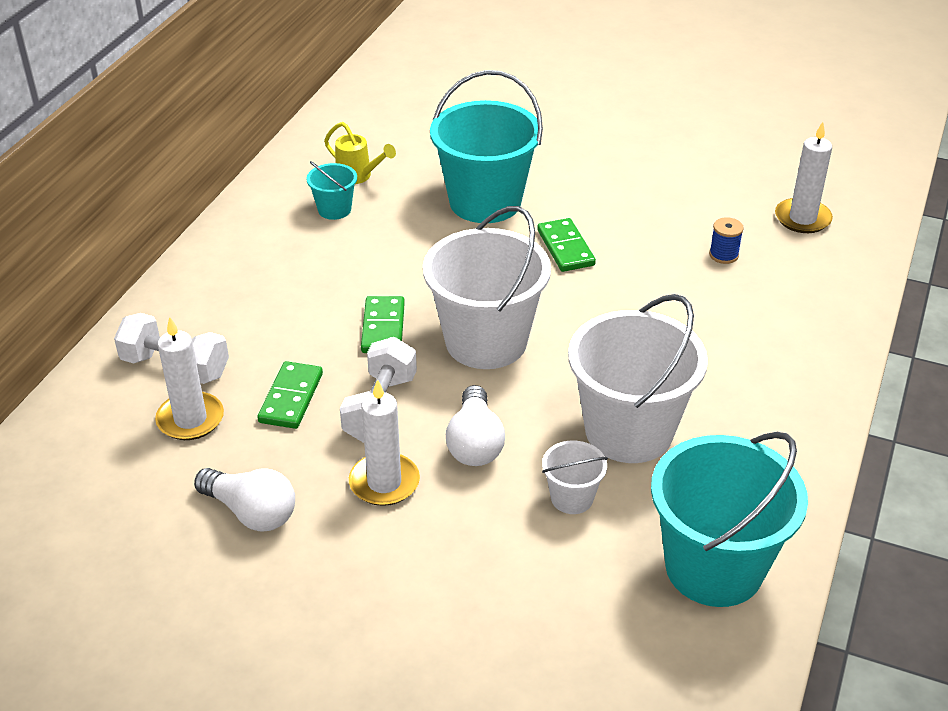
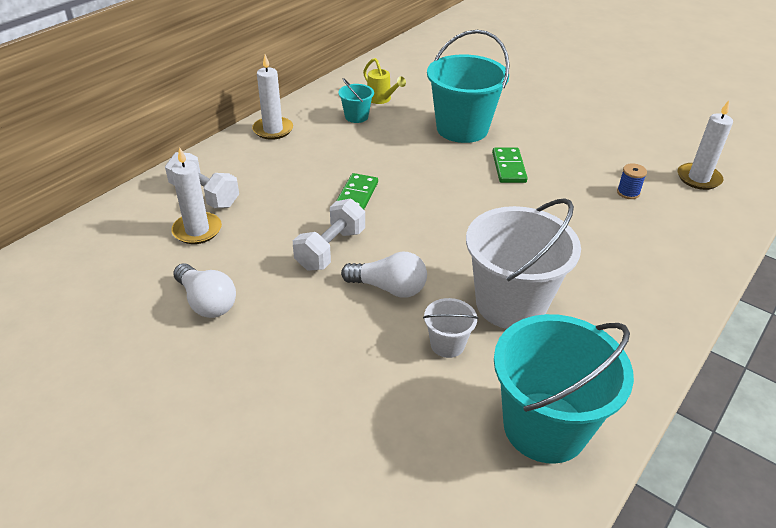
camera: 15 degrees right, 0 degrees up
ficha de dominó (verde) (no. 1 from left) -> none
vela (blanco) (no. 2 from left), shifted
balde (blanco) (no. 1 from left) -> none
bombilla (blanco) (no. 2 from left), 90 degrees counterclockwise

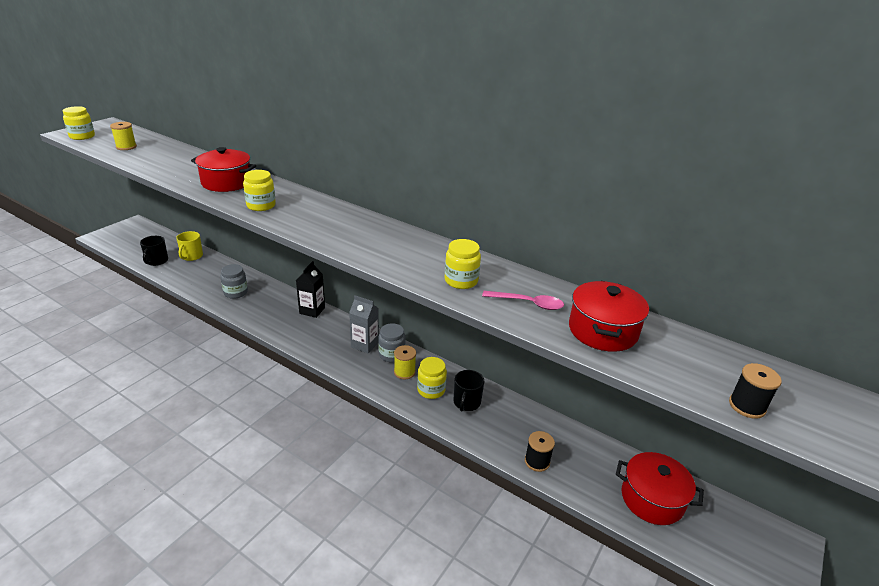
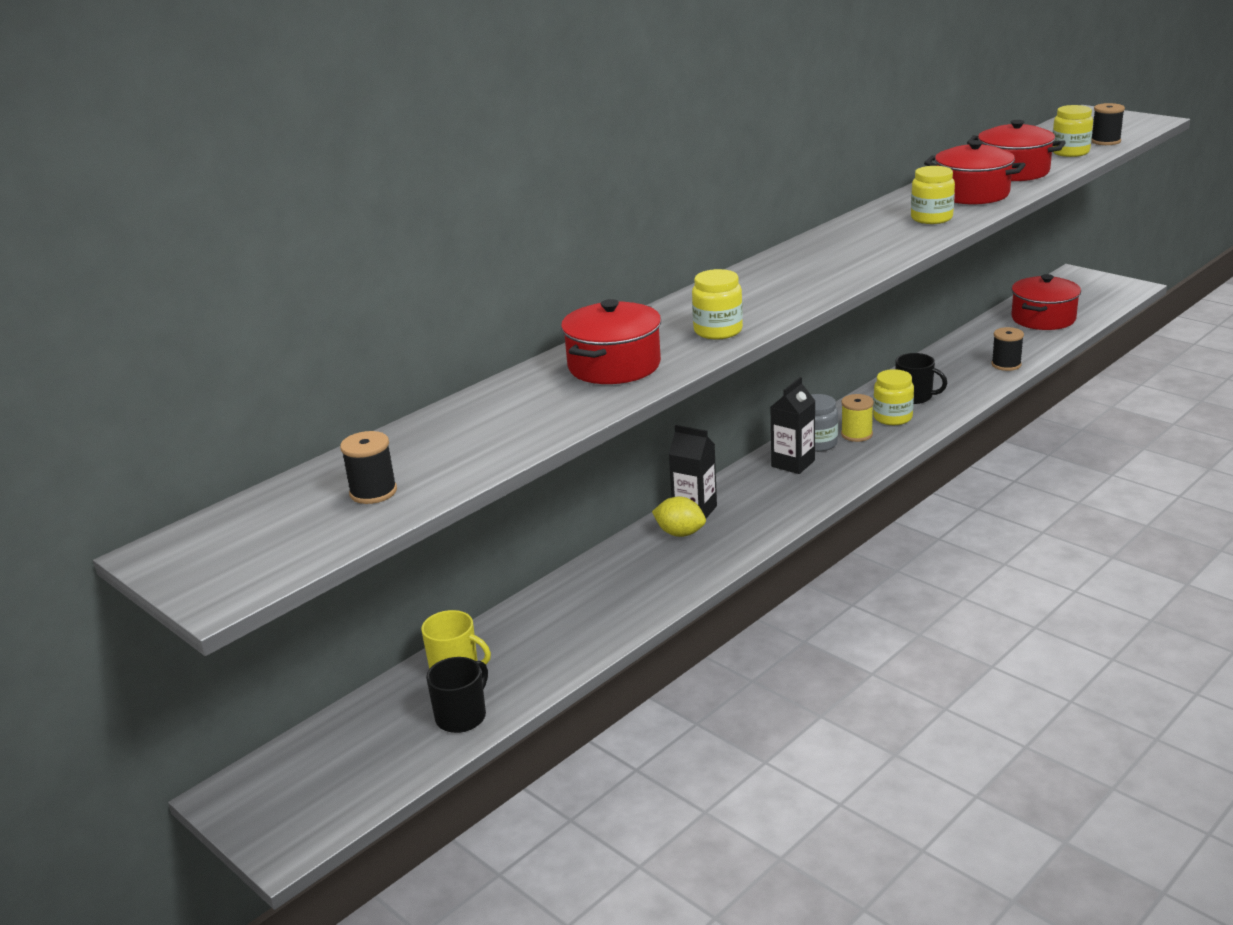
camera: 75 degrees left, 5 degrees down
tarro (amarillo) (no. 1 from left in the first image) -> tarro (amarillo) (no. 4 from left), shifted
carrete (amarillo) (no. 1 from left) -> carrete (negro) (no. 1 from left)
taza (negro) (no. 1 from left), 75 degrees counterclockwise
tarro (gris) (no. 1 from left) -> none
cartón de leche (gris) -> cartón de leche (negro) (no. 2 from left)
cuchara (rosa) -> olla (rojo) (no. 2 from left)
none -> limón (amarillo)

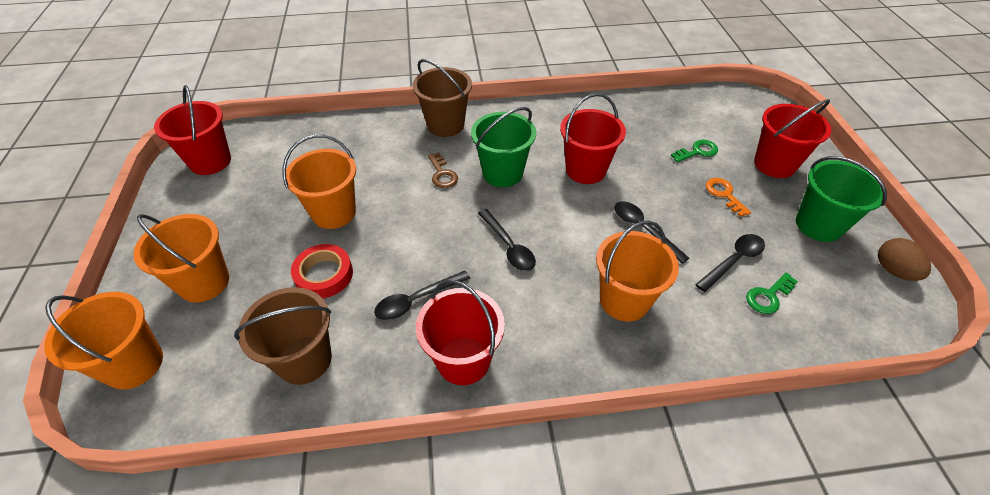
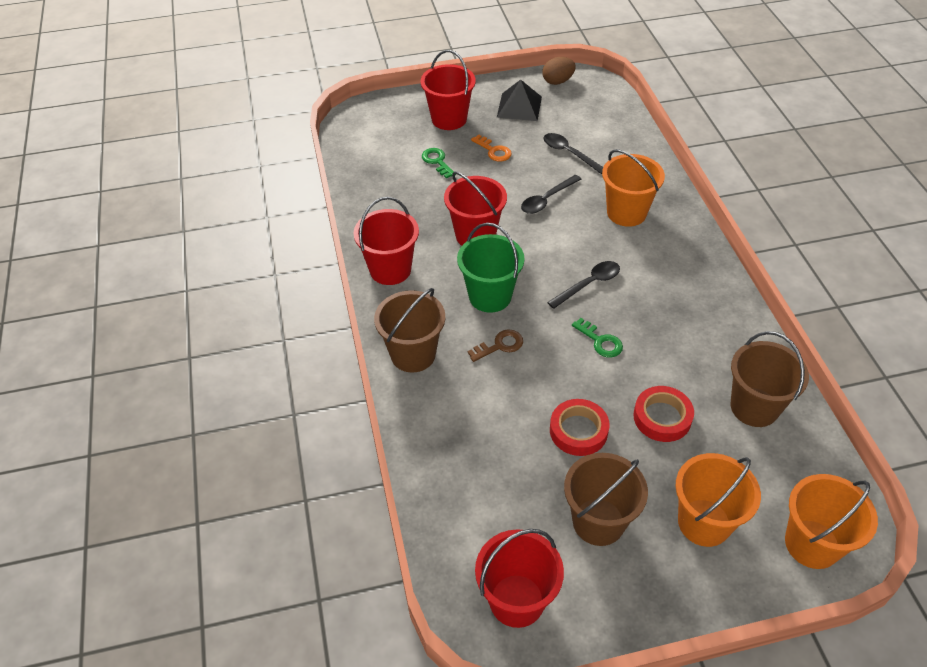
camera: 95 degrees left, 0 degrees up
balde (naranja) (no. 3 from left) -> cinta adhesiva (rojo) (no. 1 from left)
cuchara (negro) (no. 1 from left) -> none
balde (rojo) (no. 2 from left in the first image) -> balde (rojo) (no. 1 from left), shifted
llave (naranja), 105 degrees counterclockwise
llave (verde) (no. 2 from left), shifted
balde (verde) (no. 2 from left) -> pirámide (negro)
none -> balde (marrón) (no. 2 from left)

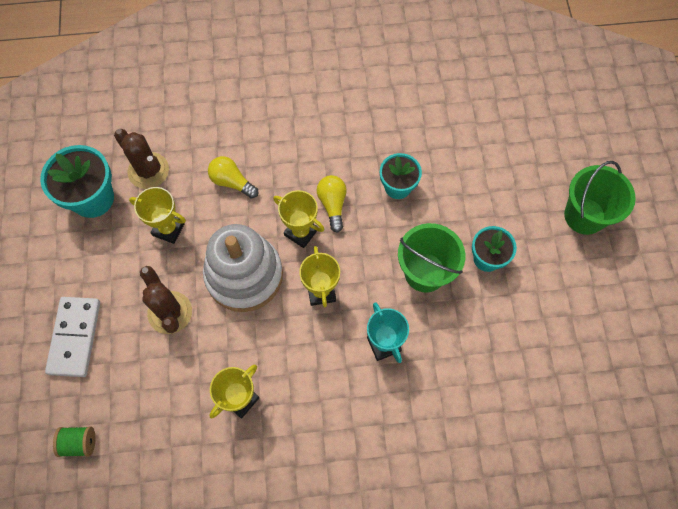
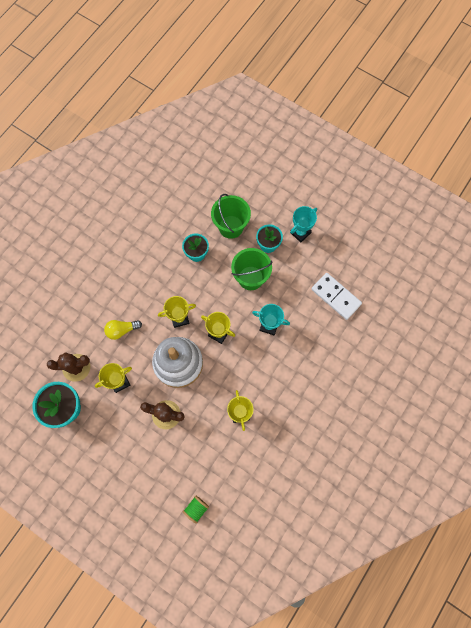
camera: 50 degrees left, 5 degrees up
ficha de dominó (blanco), shifted
bombilla (amarillo) (no. 2 from left) -> none
balde (verde) (no. 2 from left in the first image) -> balde (verde) (no. 1 from left), shifted
none -> trofeo (turquesa) (no. 2 from left)

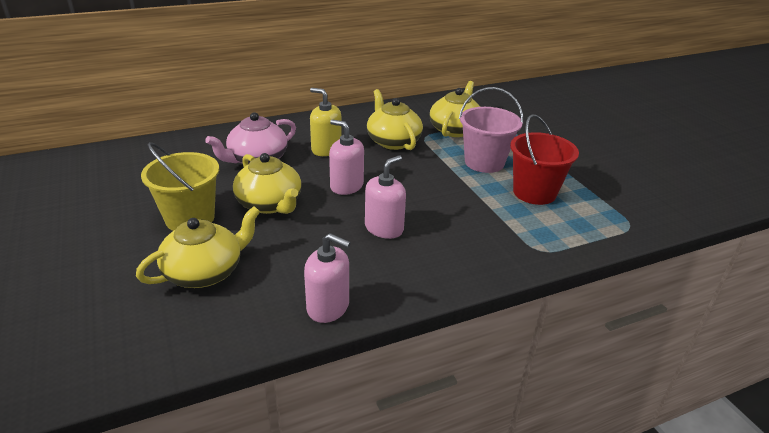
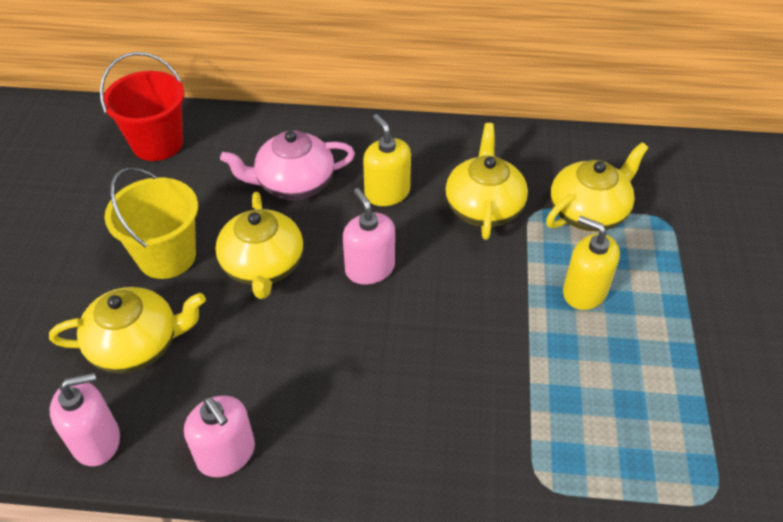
camera: 30 degrees right, 15 degrees up
dispensador de jabón (rosa) (no. 3 from left in the first image) -> dispensador de jabón (rosa) (no. 1 from left), shifted
balde (rosa) -> dispensador de jabón (amarillo) (no. 2 from left)
balde (rojo), shifted

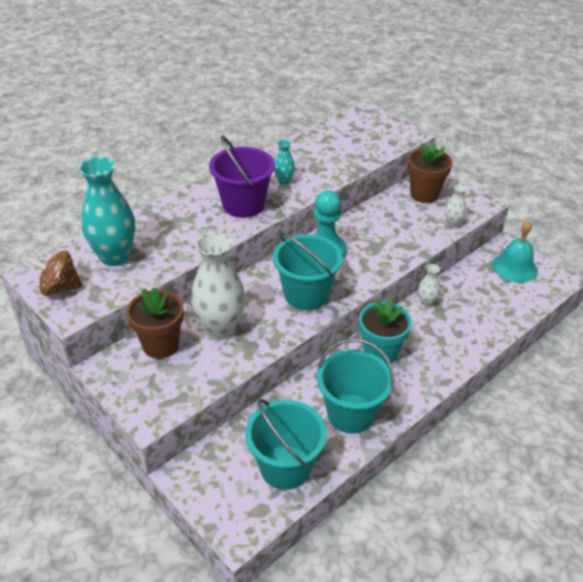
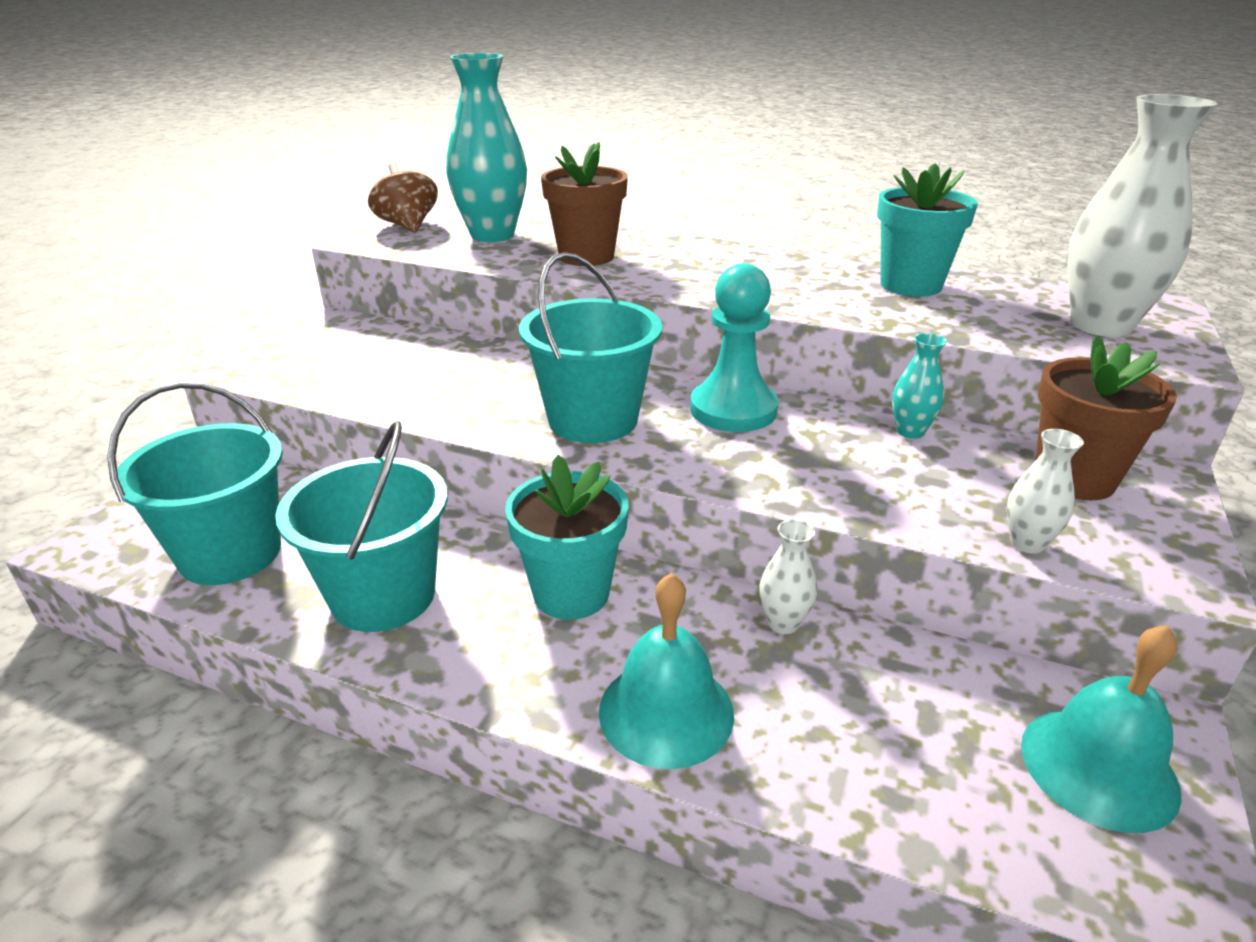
camera: 65 degrees right, 10 degrees down
maceta (marrón) (no. 1 from left), shifted
florero (blanco) (no. 1 from left in the first image) -> florero (blanco) (no. 3 from left), shifted
balde (morado) -> none
florero (turquesa) (no. 2 from left), shifted
none -> campana (turquesa) (no. 1 from left)
none -> maceta (turquesa) (no. 2 from left)

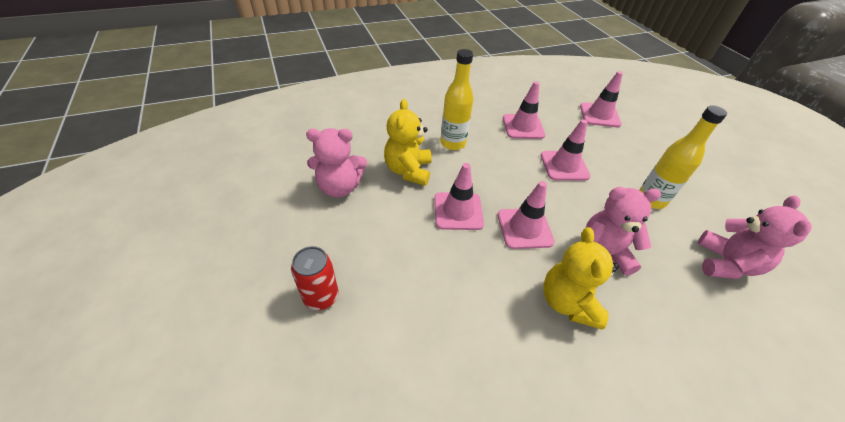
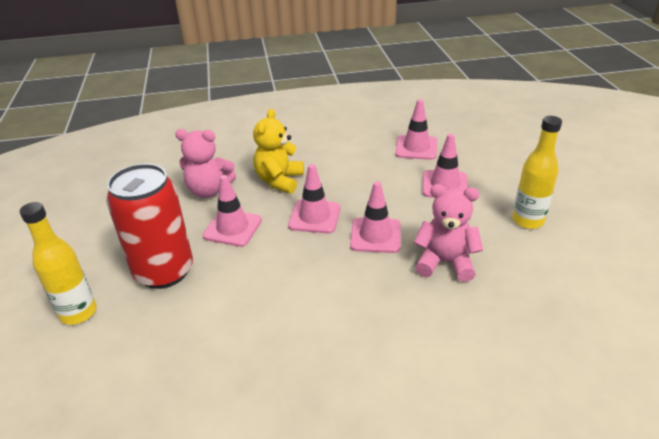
camera: 15 degrees right, 10 degrees down
lata (rojo), x1.89
botella (amarillo) (no. 1 from left), shifted
osito (amarillo) (no. 2 from left) -> none
cono de tráfico (rosa) (no. 5 from left in the first image) -> cono de tráfico (rosa) (no. 1 from left), shifted
osito (rosa) (no. 3 from left) -> none

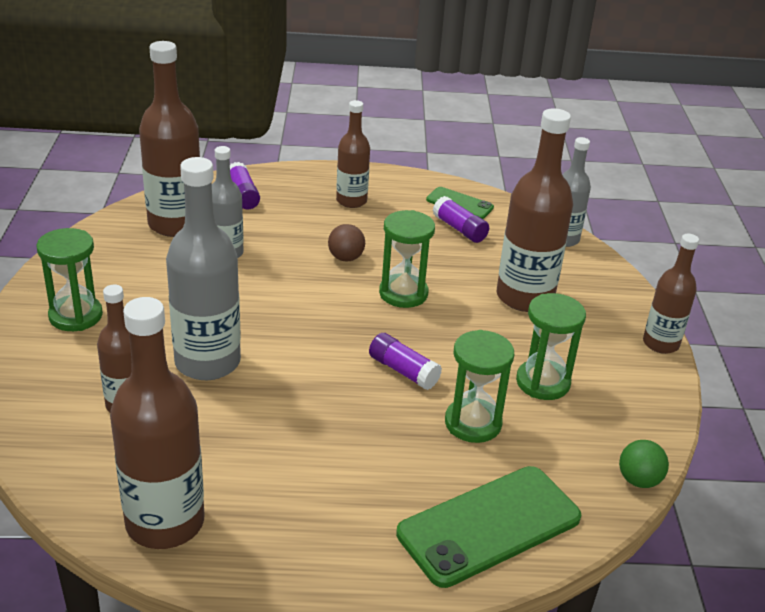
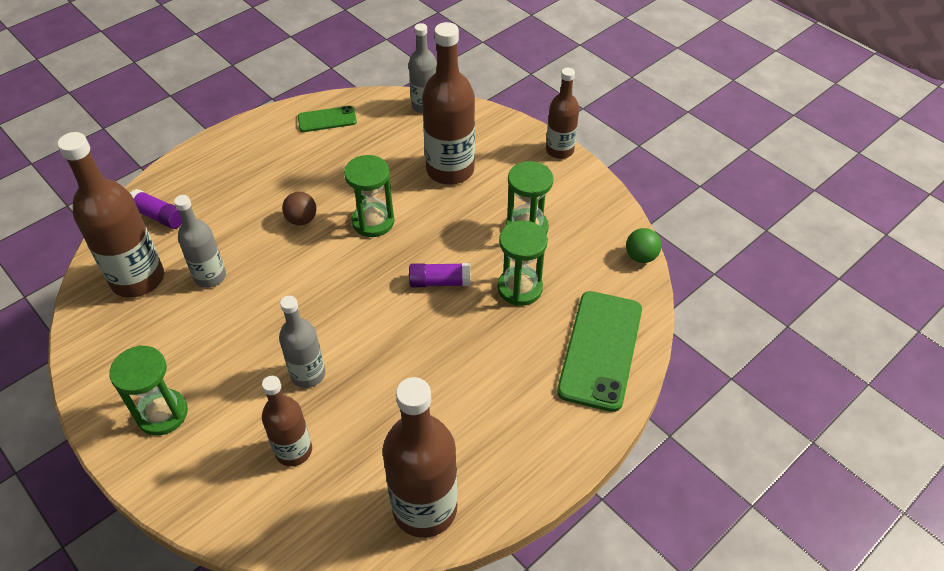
camera: 40 degrees left, 15 degrees up
botella (gris) (no. 1 from left in the first image) -> botella (gris) (no. 2 from left), x0.60
botella (marrón) (no. 4 from left) -> none
barra de pegamento (morado) (no. 3 from left) -> none

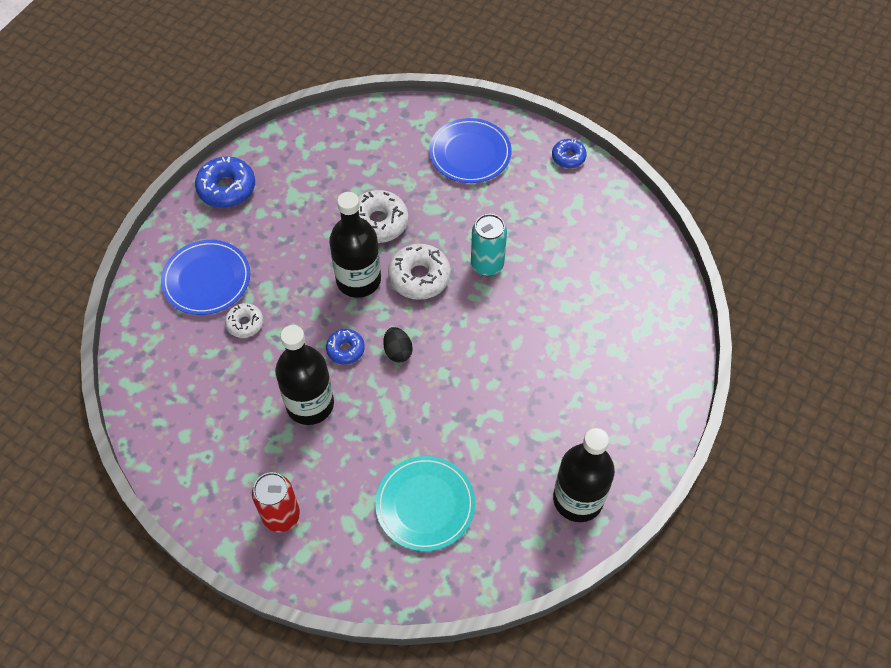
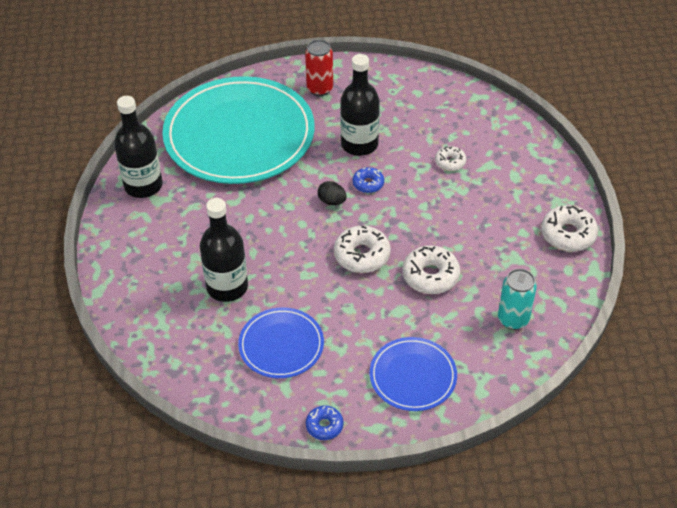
camera: 145 degrees right, 10 degrees down
plato (azul) (no. 1 from left), shifted
rosquilla (azul) (no. 1 from left) -> rosquilla (blanco) (no. 4 from left)
botella (negro) (no. 2 from left), shifted
plato (turquesa), x2.07
lata (turquesa), shifted

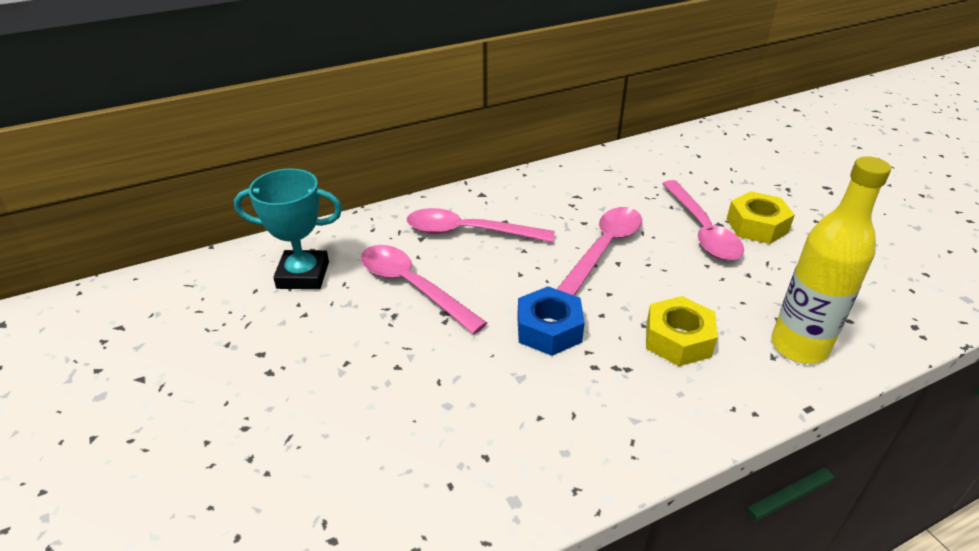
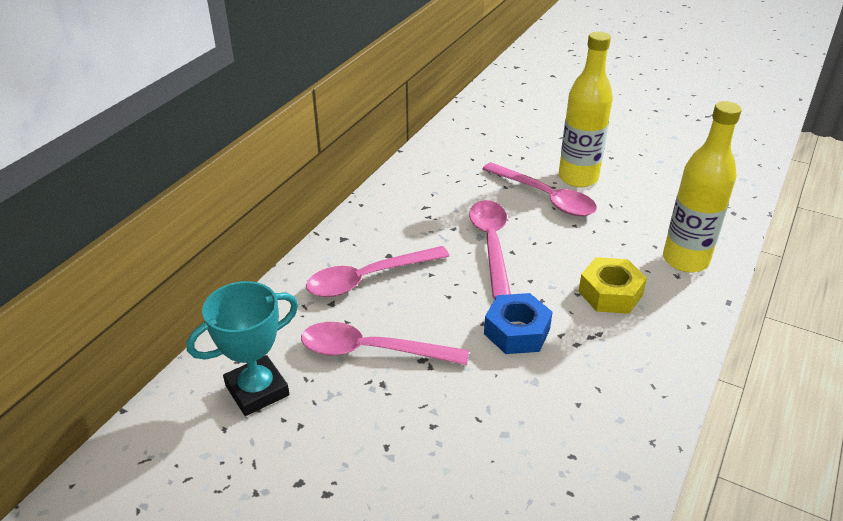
camera: 35 degrees left, 0 degrees up
tuerca (amarillo) (no. 2 from left) -> botella (amarillo) (no. 1 from left)

